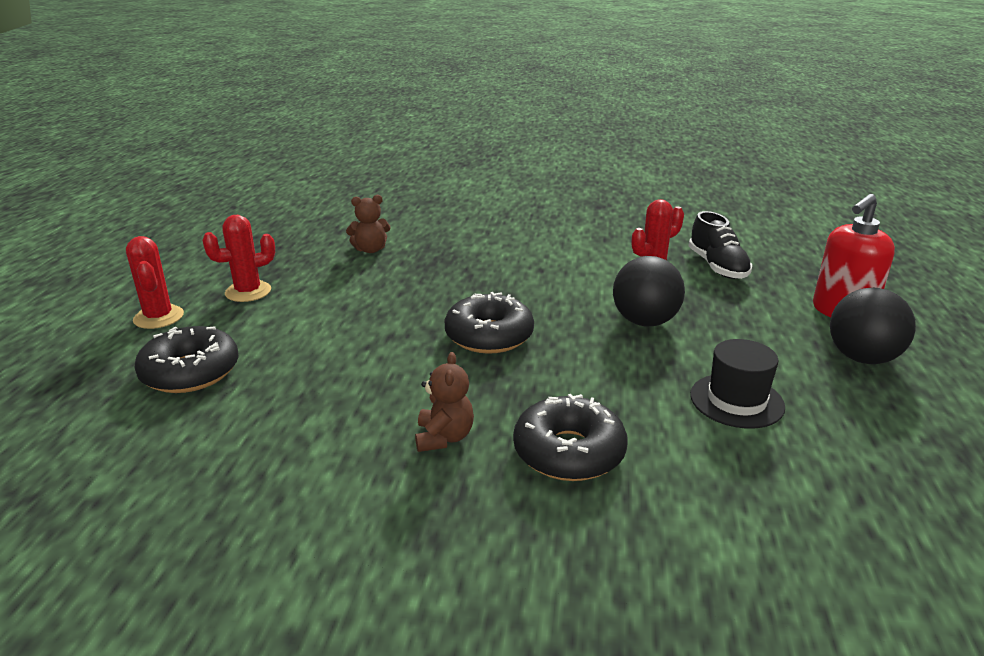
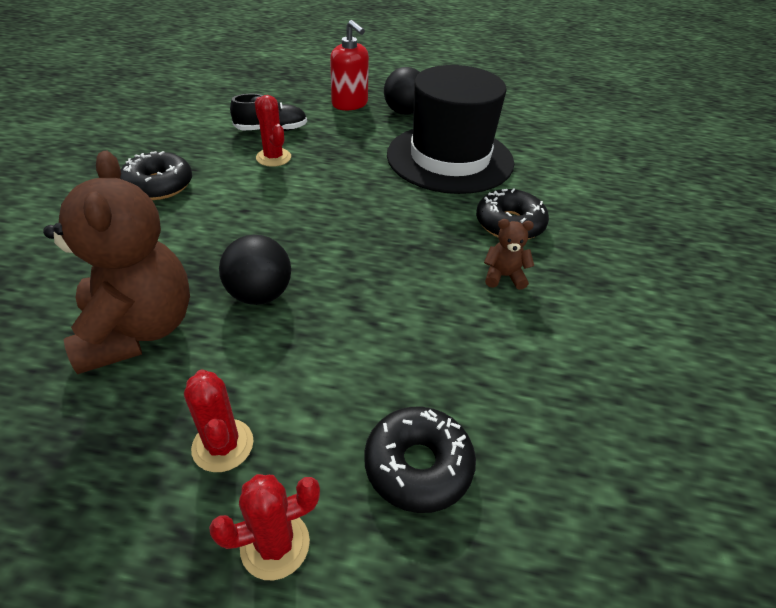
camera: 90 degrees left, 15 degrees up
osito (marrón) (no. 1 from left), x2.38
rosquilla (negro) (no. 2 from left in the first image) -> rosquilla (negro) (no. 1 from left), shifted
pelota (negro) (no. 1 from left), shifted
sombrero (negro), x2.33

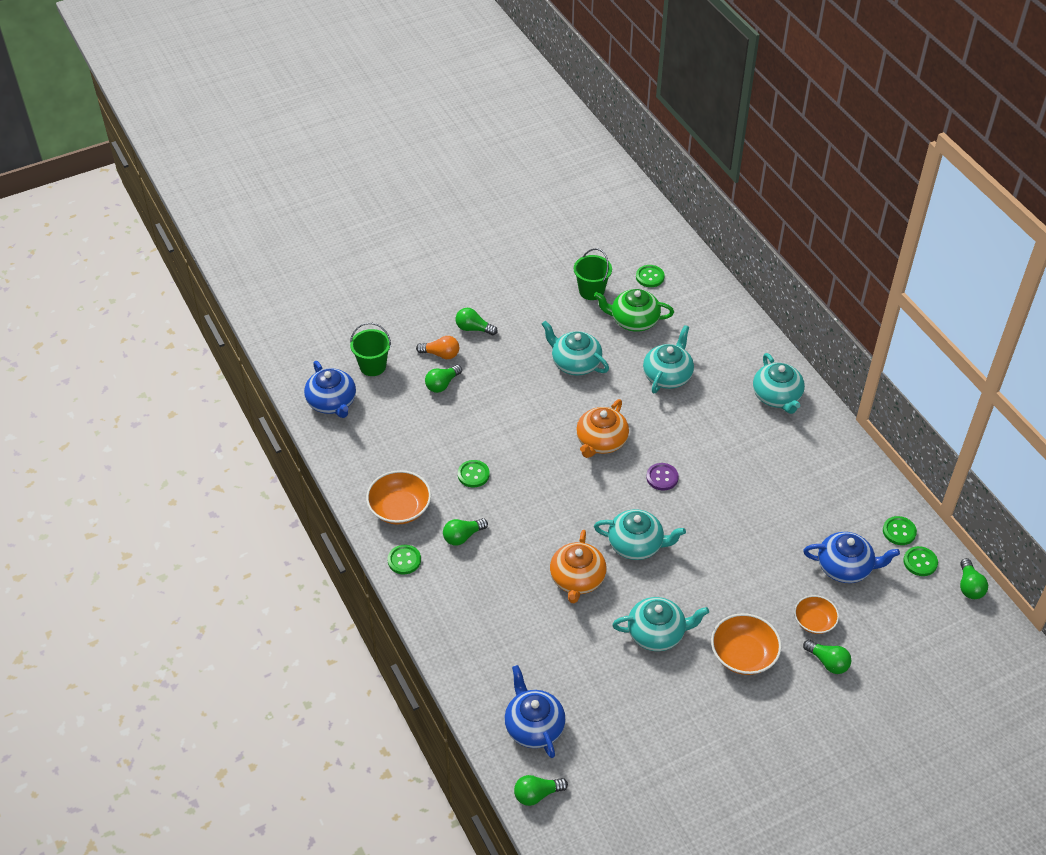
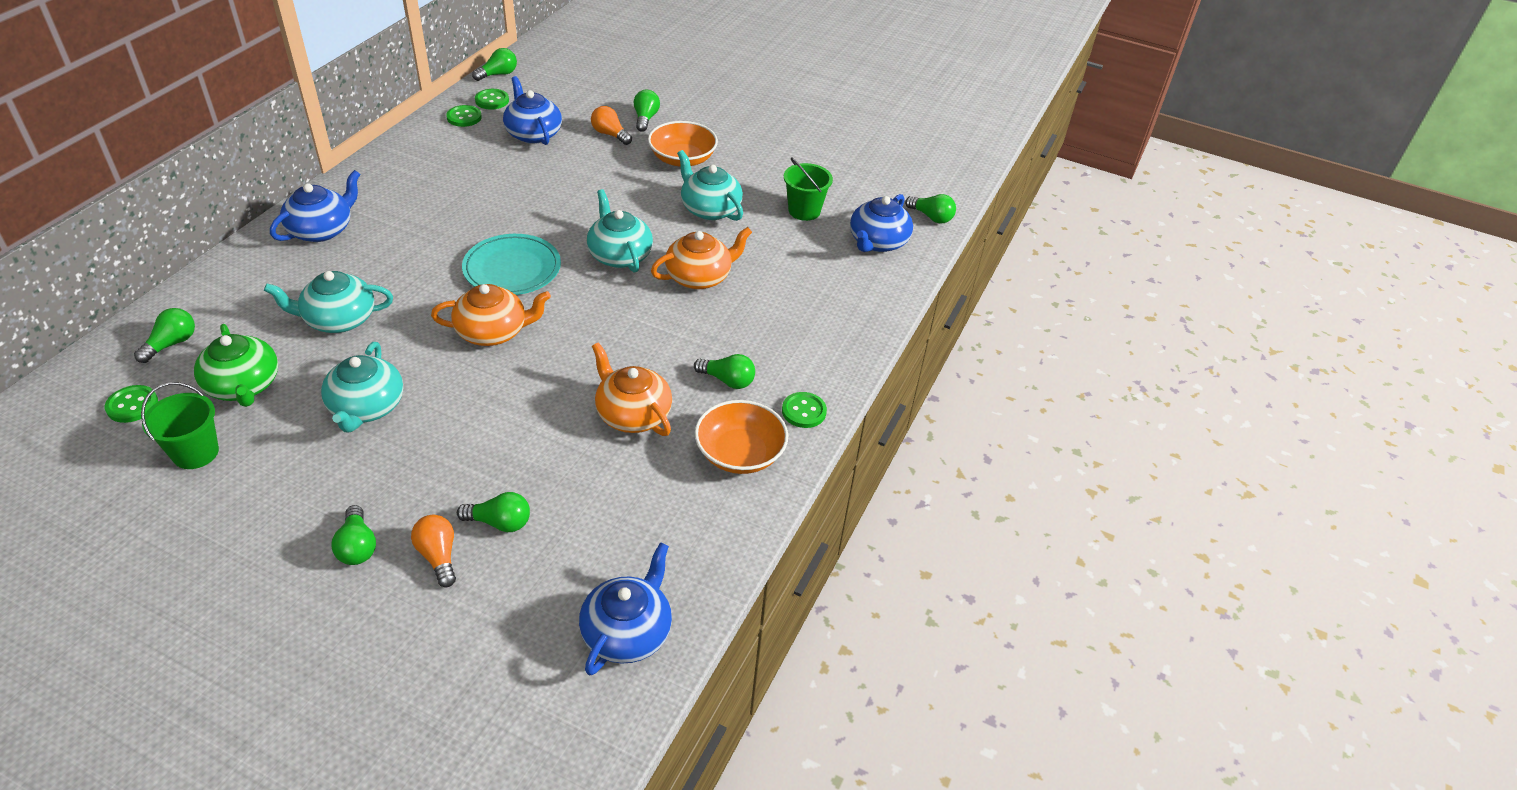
camera: 130 degrees left, 5 degrees down
balde (verde) (no. 1 from left in the first image) -> balde (verde) (no. 2 from left), shifted
botón (verde) (no. 2 from left) -> tetera (naranja) (no. 2 from left)
botón (morado) -> plato (turquesa)
tetera (turquesa) (no. 5 from left) -> tetera (azul) (no. 1 from left)
cuenco (naranja) (no. 3 from left) -> bombilla (naranja) (no. 2 from left)
none -> bombilla (verde) (no. 1 from left)

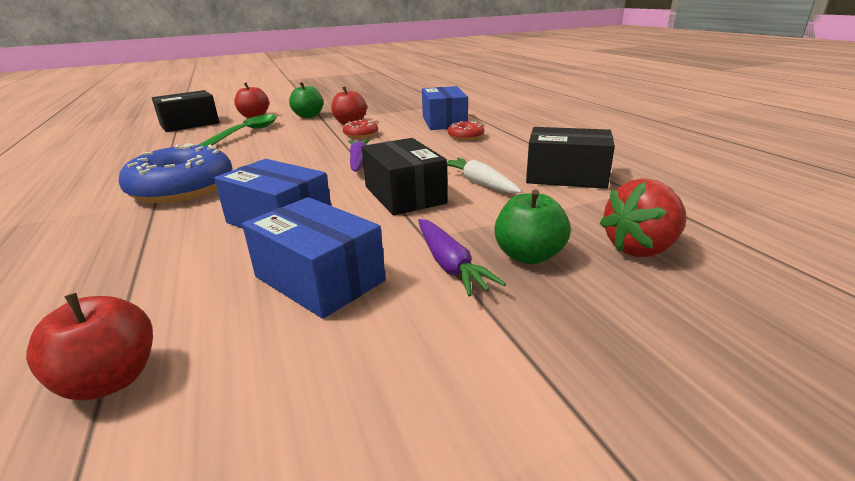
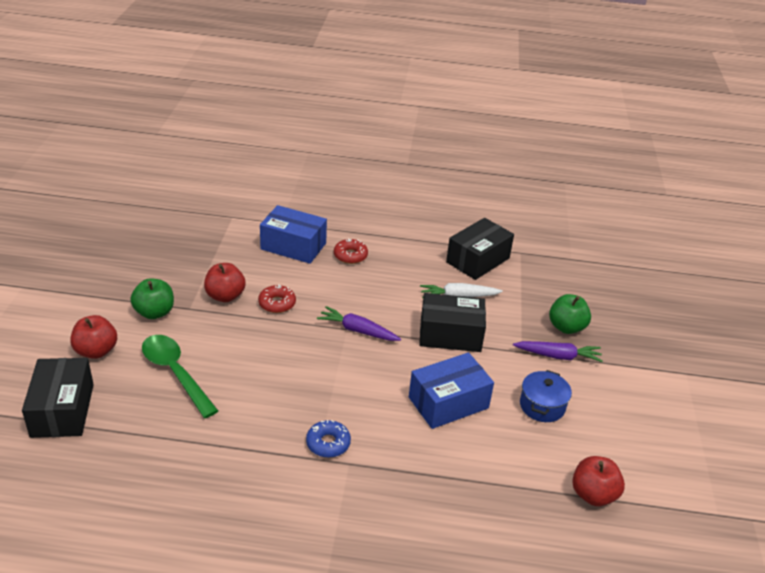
camera: 65 degrees left, 10 degrees up
rosquilla (azul), x0.46
caja (azul) (no. 2 from left) -> olla (azul)
fresa (rojo) -> none

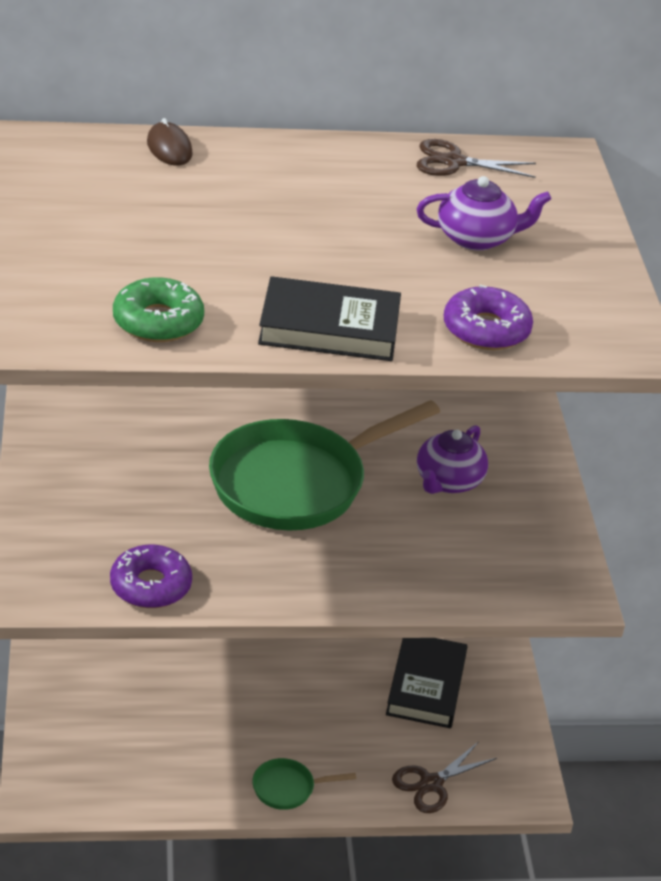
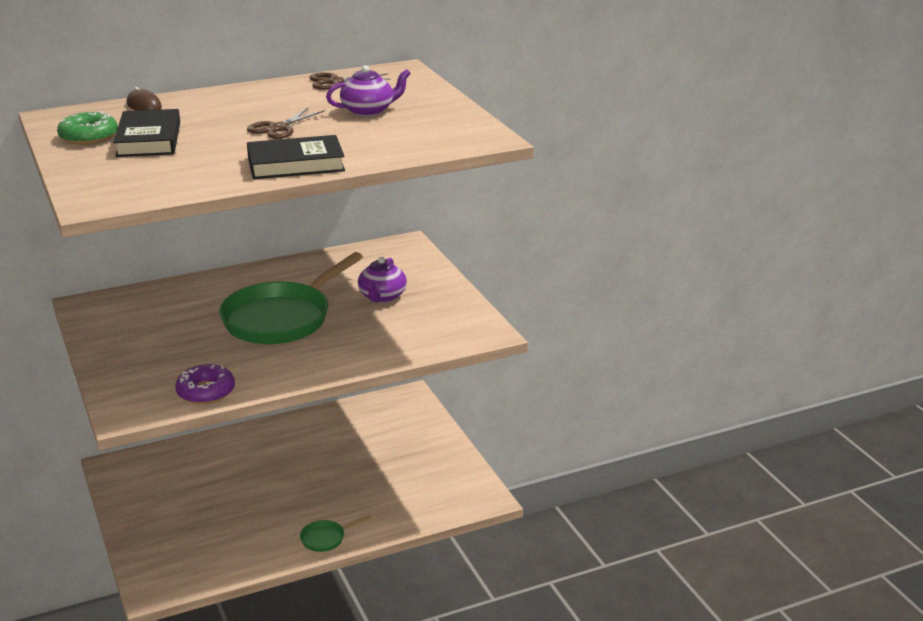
camera: 15 degrees left, 10 degrees down
rosquilla (verde), shifted
libro (negro) (no. 2 from left in the first image) -> libro (negro) (no. 1 from left), shifted
tijeras (marrón) (no. 1 from left), shifted
rosquilla (morado) (no. 2 from left) -> none

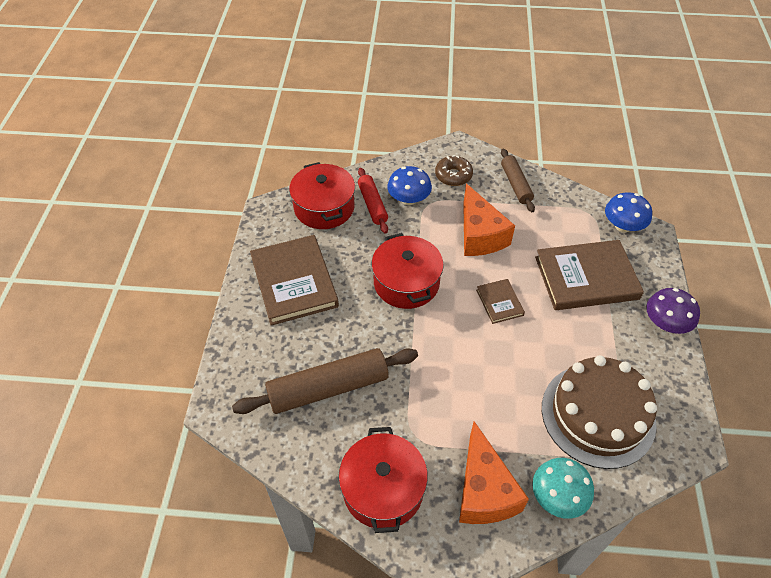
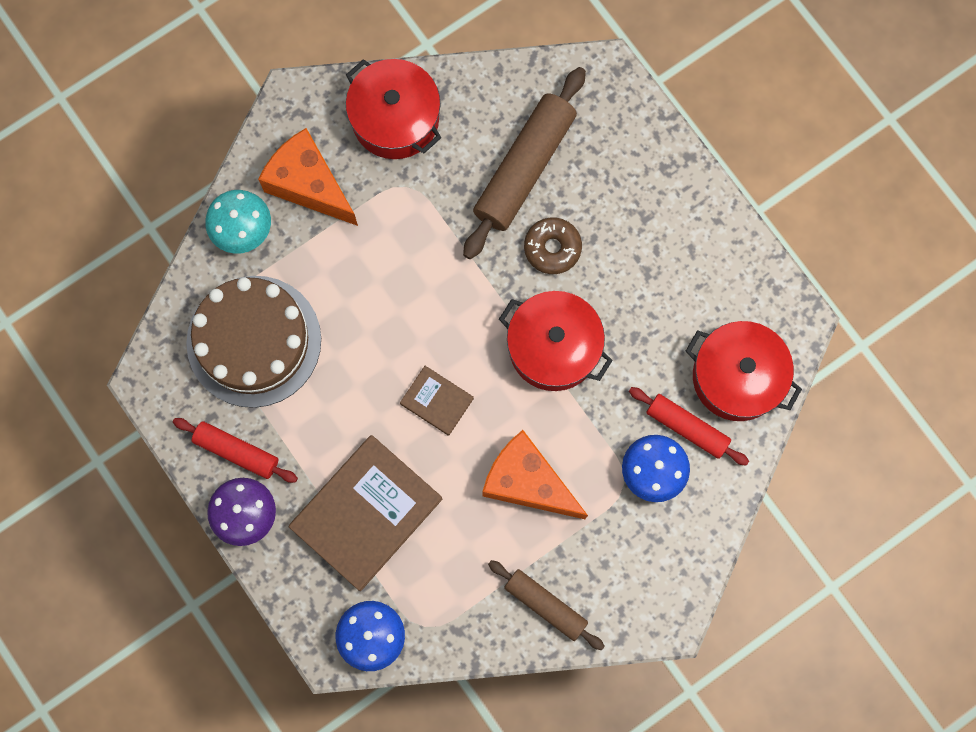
camera: 140 degrees right, 25 degrees up
libro (marrón) (no. 1 from left) -> none
rosquilla (marrón), shifted
none -> rodillo (rojo) (no. 1 from left)

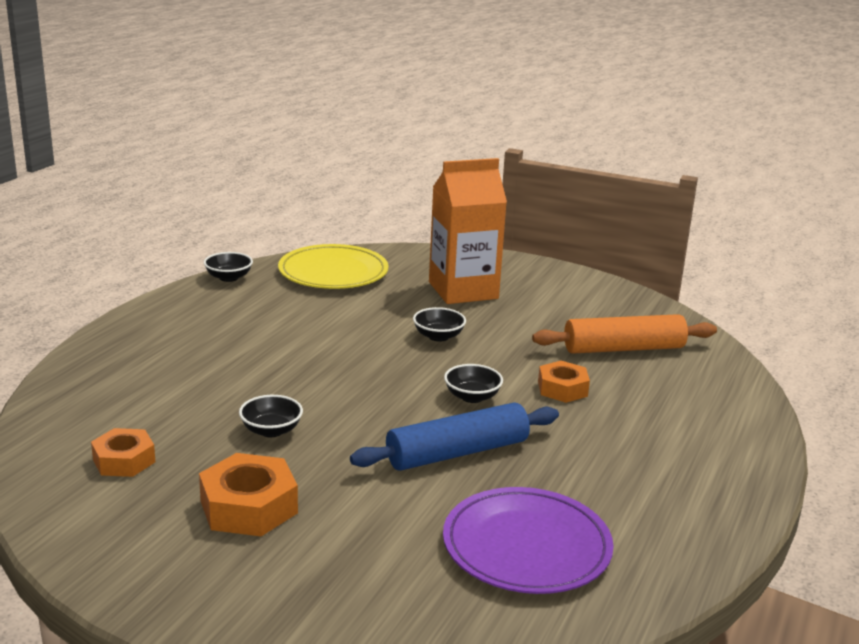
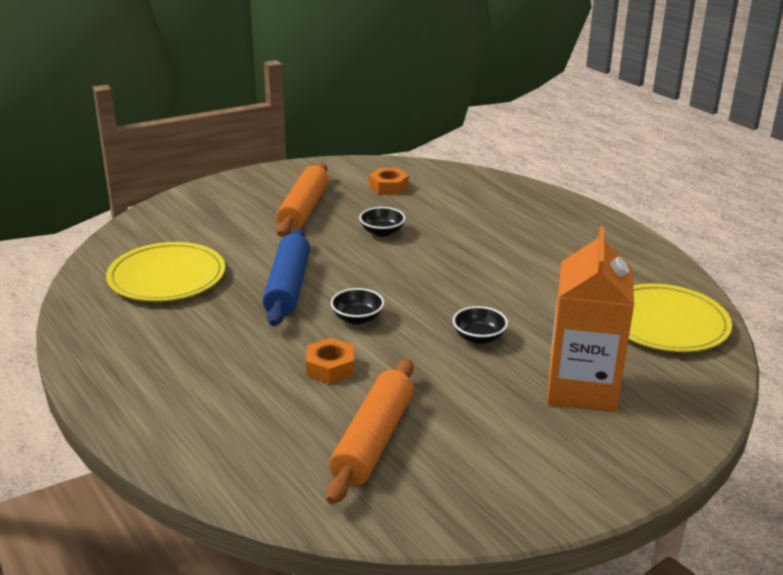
camera: 120 degrees right, 5 degrees up
tuerca (naranja) (no. 2 from left) -> rodillo (naranja) (no. 1 from left)
cuenco (negro) (no. 1 from left) -> none
plato (morado) -> plato (amarillo) (no. 1 from left)

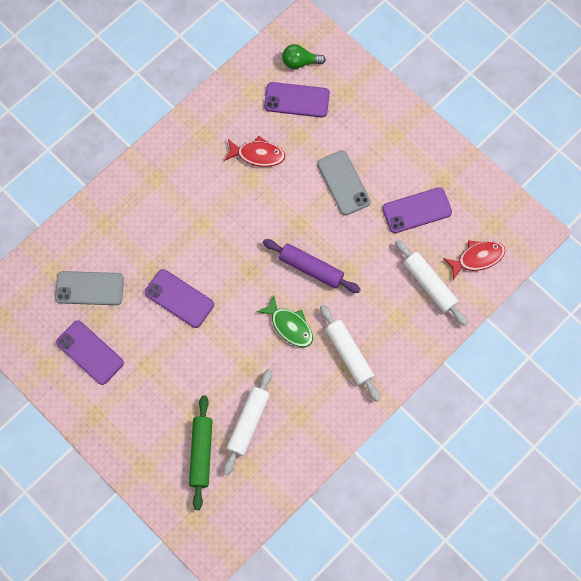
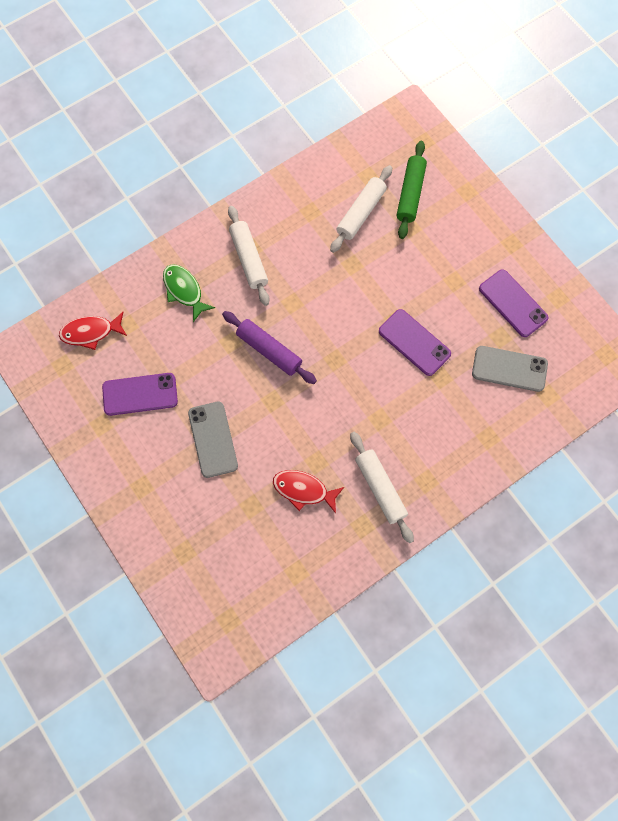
camera: 170 degrees left, 0 degrees up
pez (verde), shifted
móvil (morado) (no. 3 from left) -> none
bombilla (verde) -> none
rodillo (blanco) (no. 3 from left), shifted

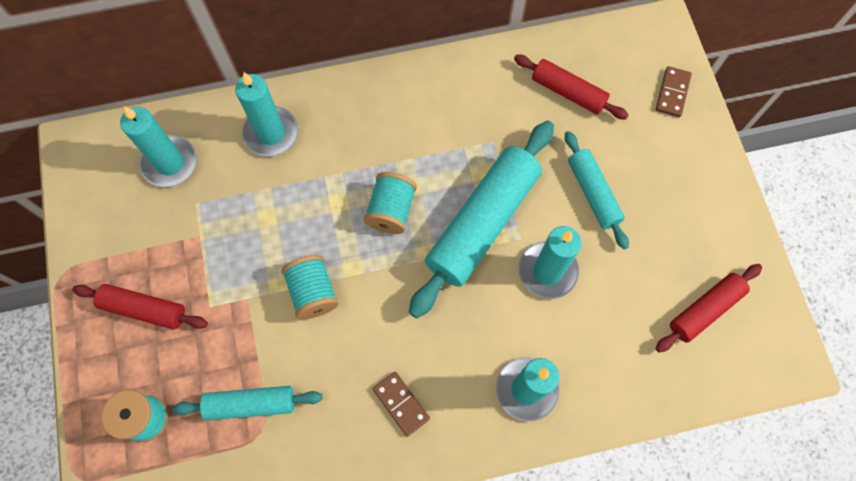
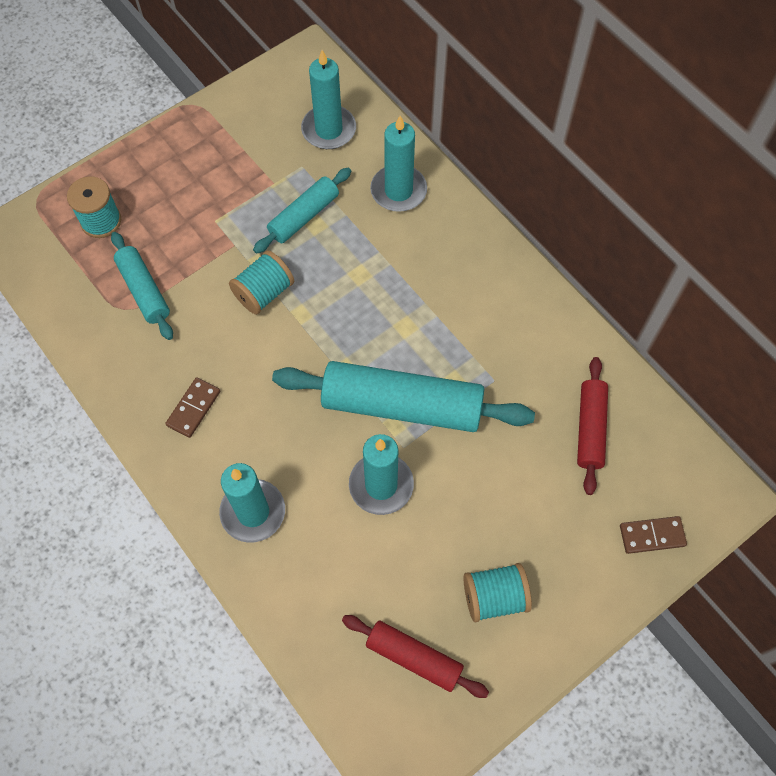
camera: 65 degrees right, 5 degrees down
rodillo (rojo) (no. 1 from left) -> none
carrete (turquesa) (no. 3 from left), shifted
rodillo (turquesa) (no. 3 from left in the first image) -> rodillo (turquesa) (no. 2 from left), shifted

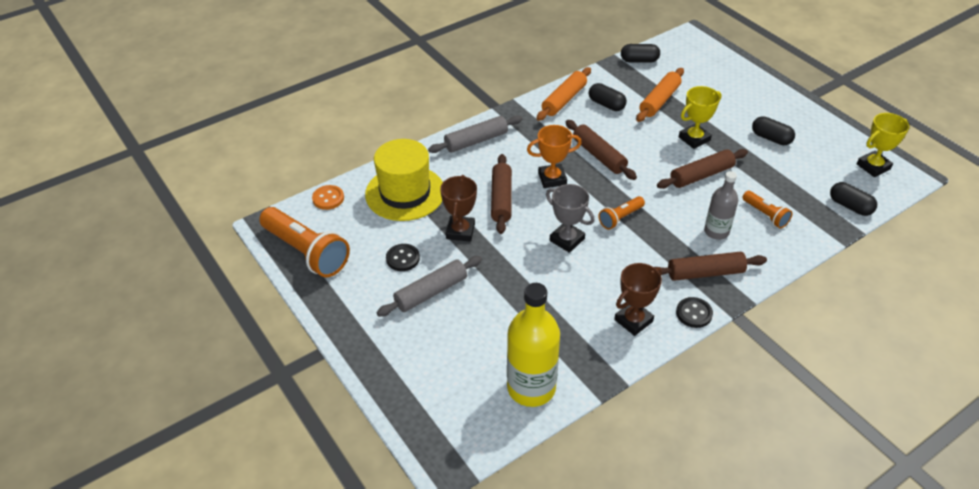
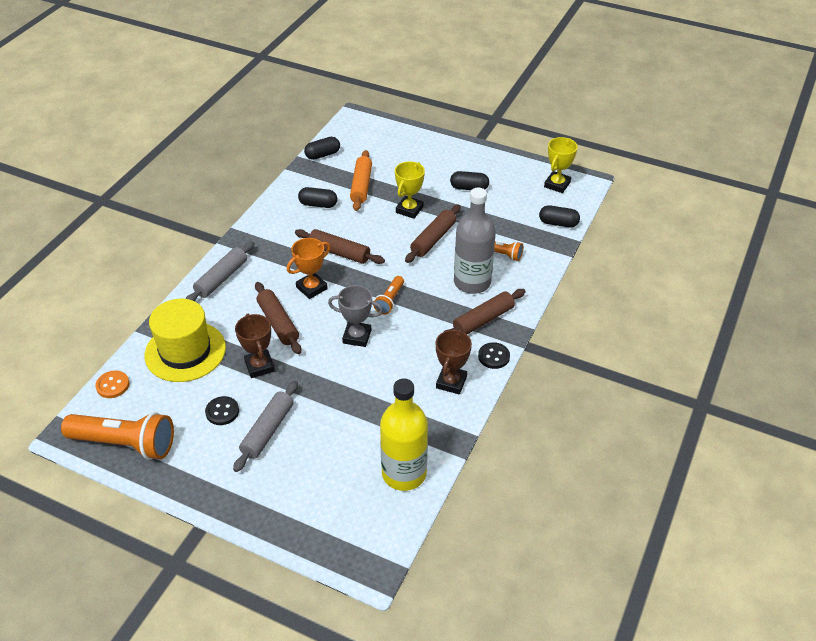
camera: 30 degrees left, 0 degrees up
rodillo (naranja) (no. 1 from left) -> none
botella (gris), x1.67

